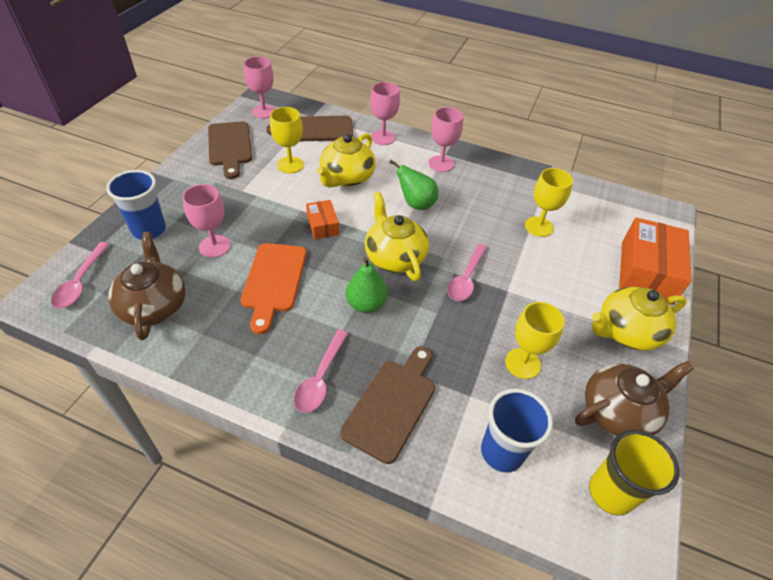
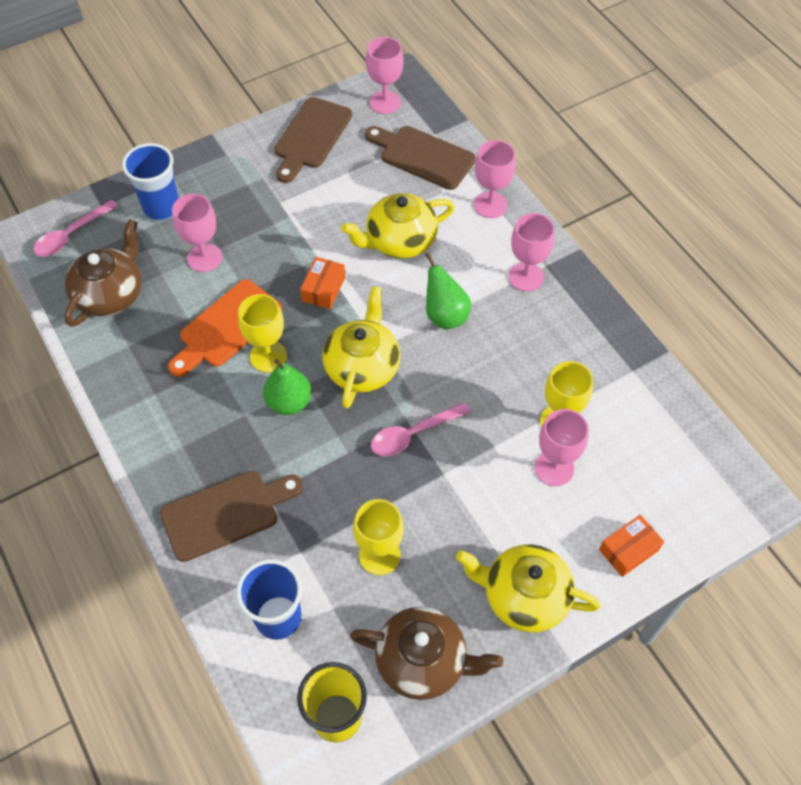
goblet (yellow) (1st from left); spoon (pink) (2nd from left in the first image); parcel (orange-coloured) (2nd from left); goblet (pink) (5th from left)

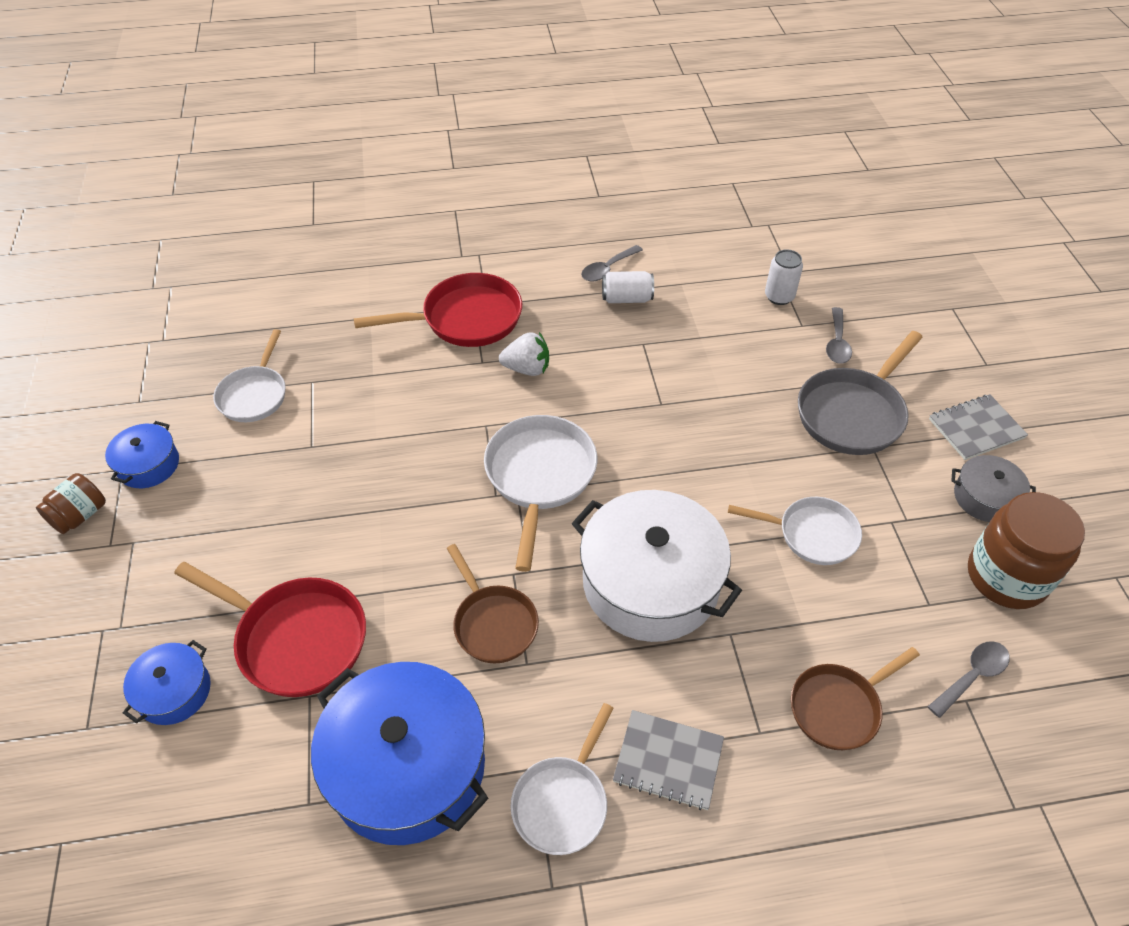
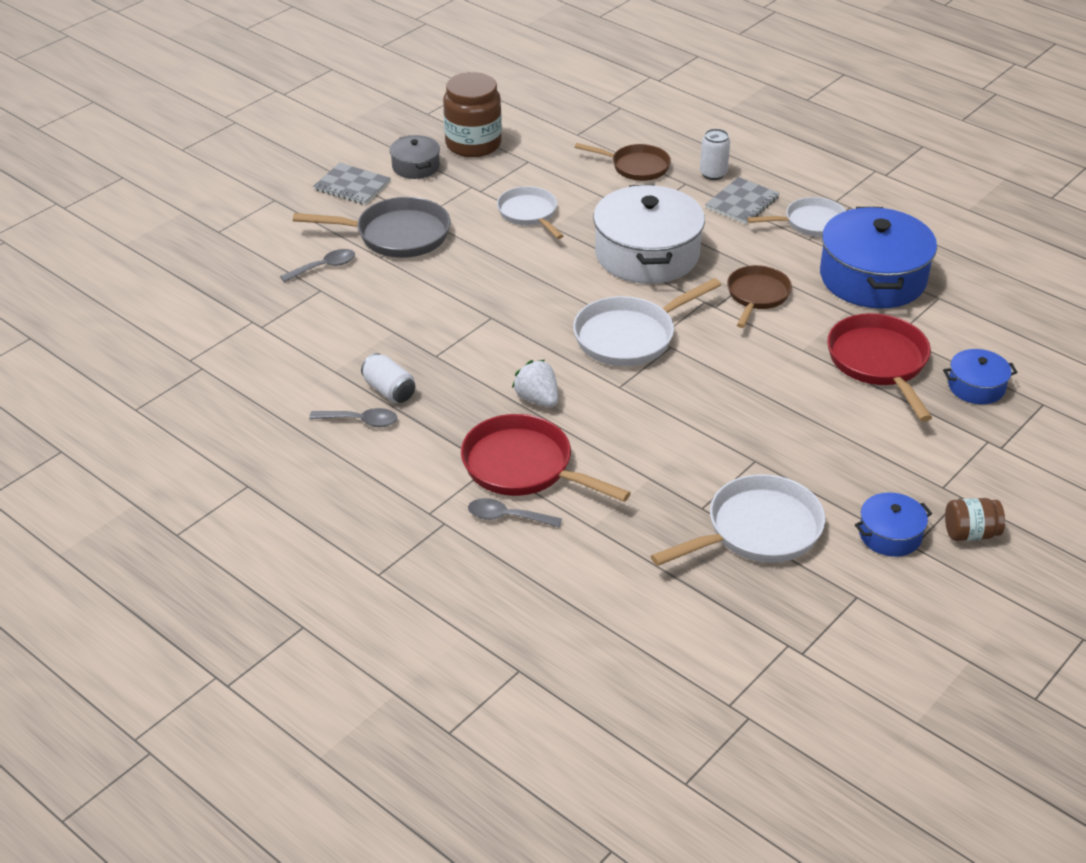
frying pan (pure white) (3rd from left); notebook (ash-grey) (2nd from left); tin (pure white) (2nd from left); spoon (ash-grey) (3rd from left)

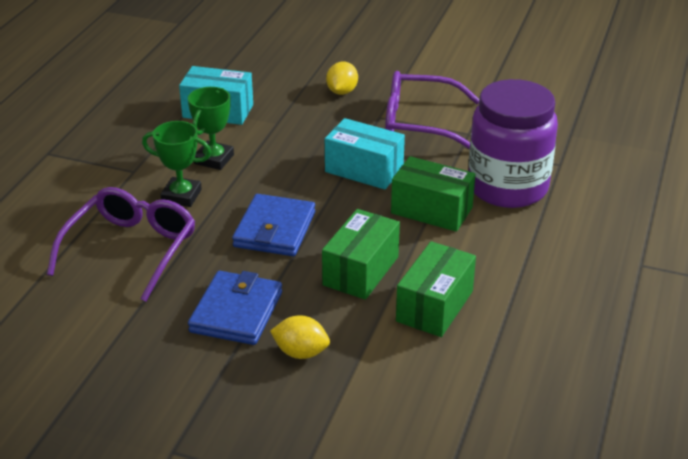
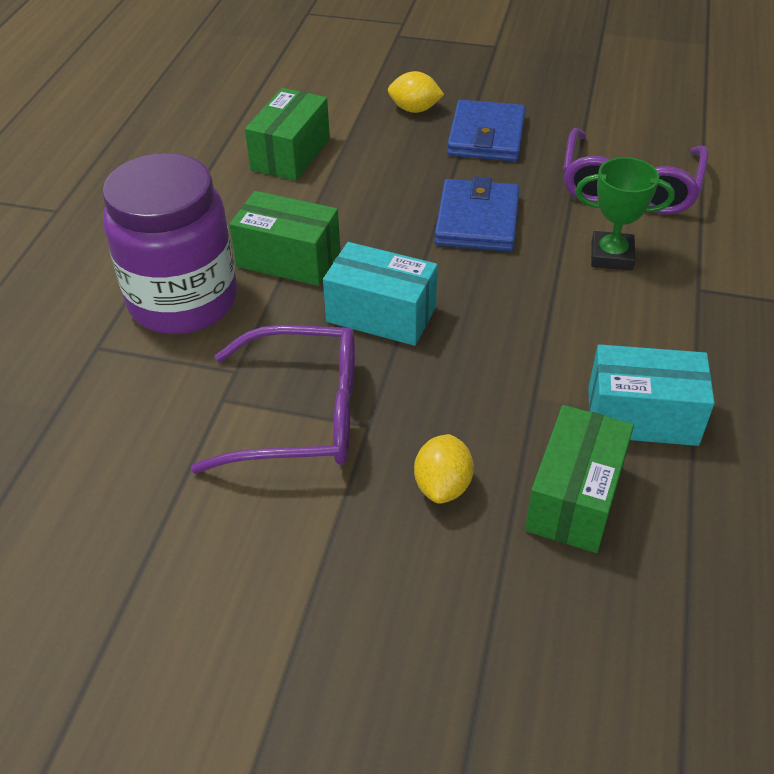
prize cup (leaf-green) (2nd from left in the first image); parcel (leaf-green) (3rd from left)

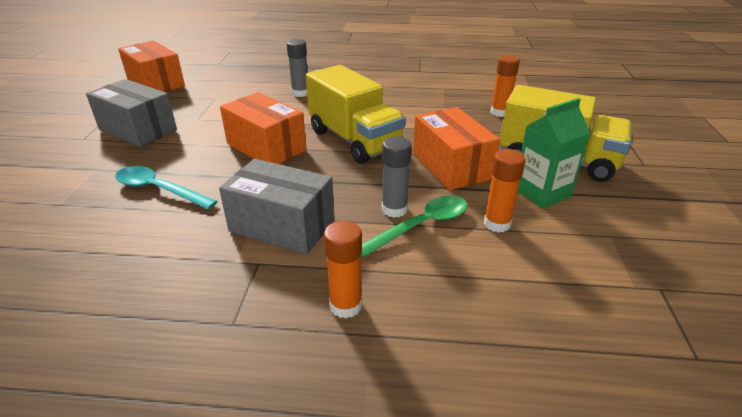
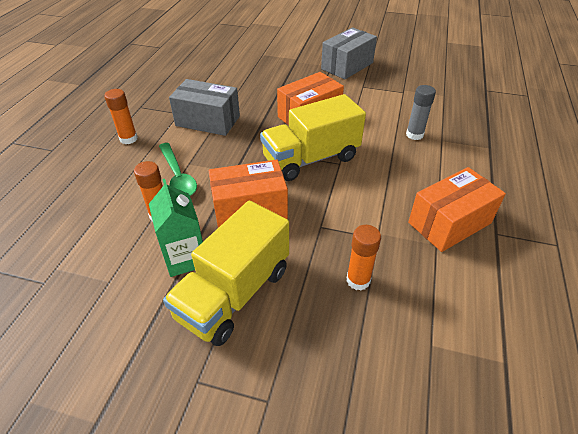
spoon (turquoise); parcel (orange-coloured) (3rd from left); parcel (ash-grey) (1st from left); stick of glue (ash-grey) (2nd from left in the first image)

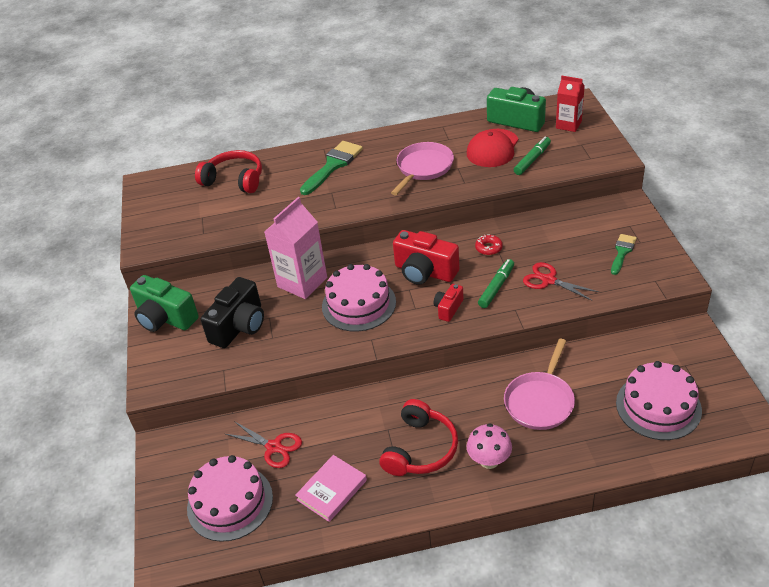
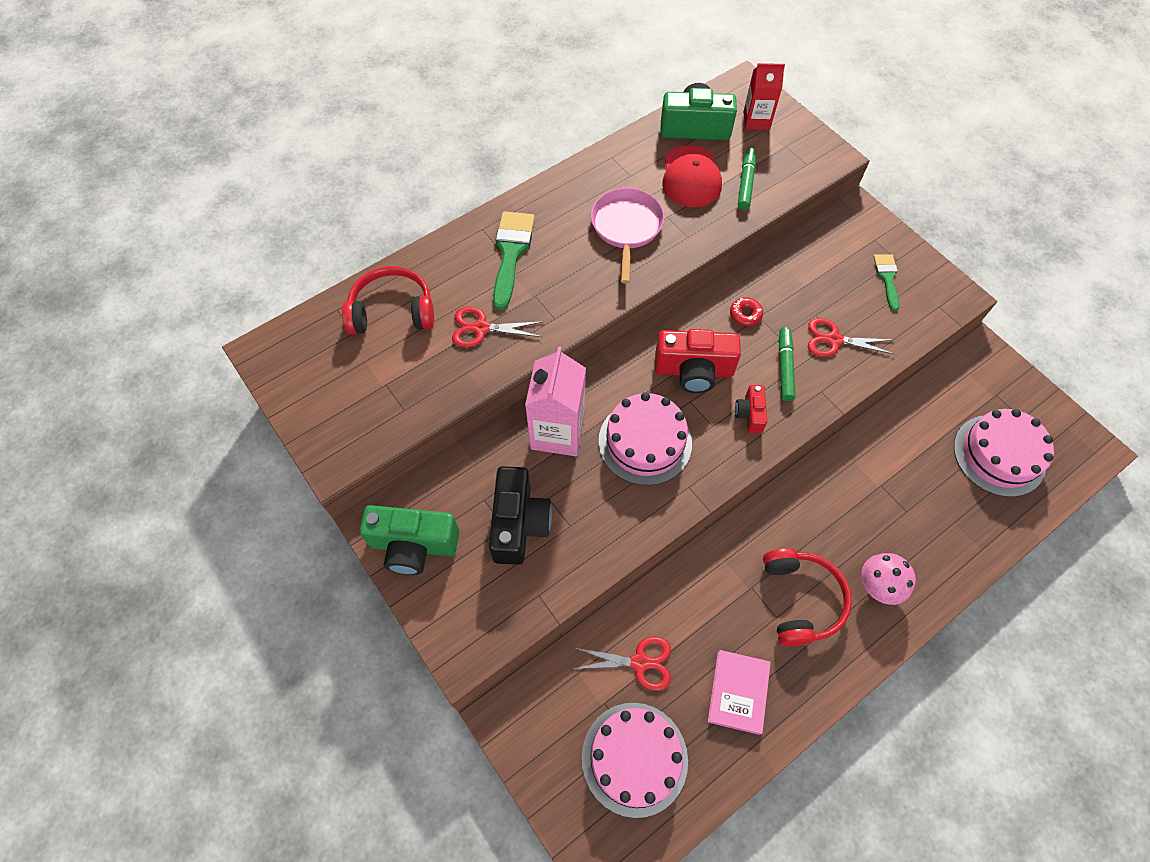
frying pan (pink) (2nd from left in the first image); pair of scissors (red) (1st from left)

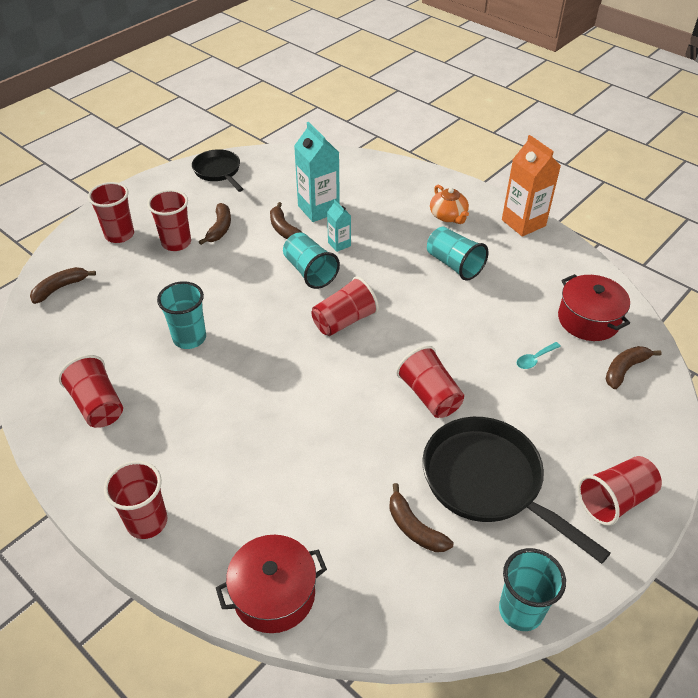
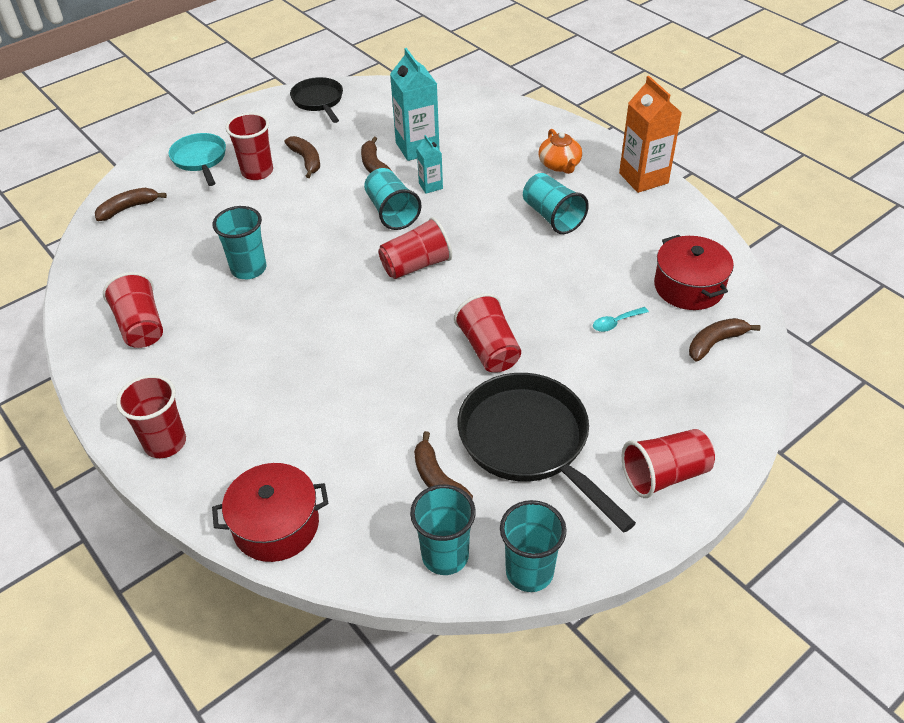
frying pan (turquoise); toy banana (dark brown) (2nd from left); beaker (turquoise) (3rd from left)

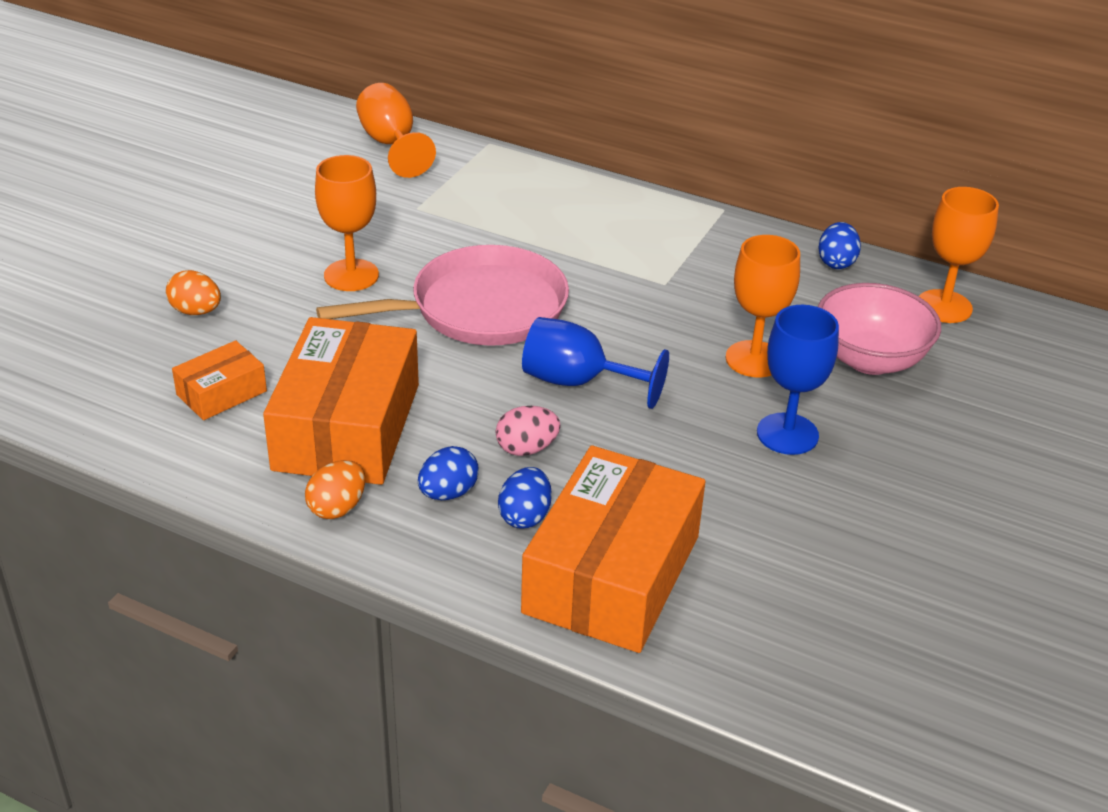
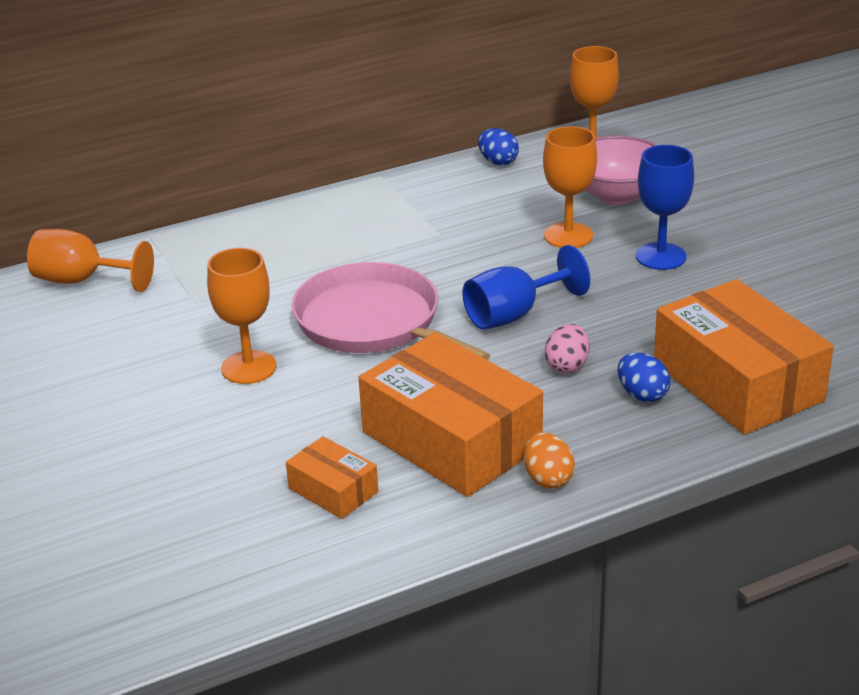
toy egg (orange-coloured) (1st from left in the first image); parcel (orange-coloured) (1st from left); frying pan (pink); toy egg (blue) (1st from left in the first image)

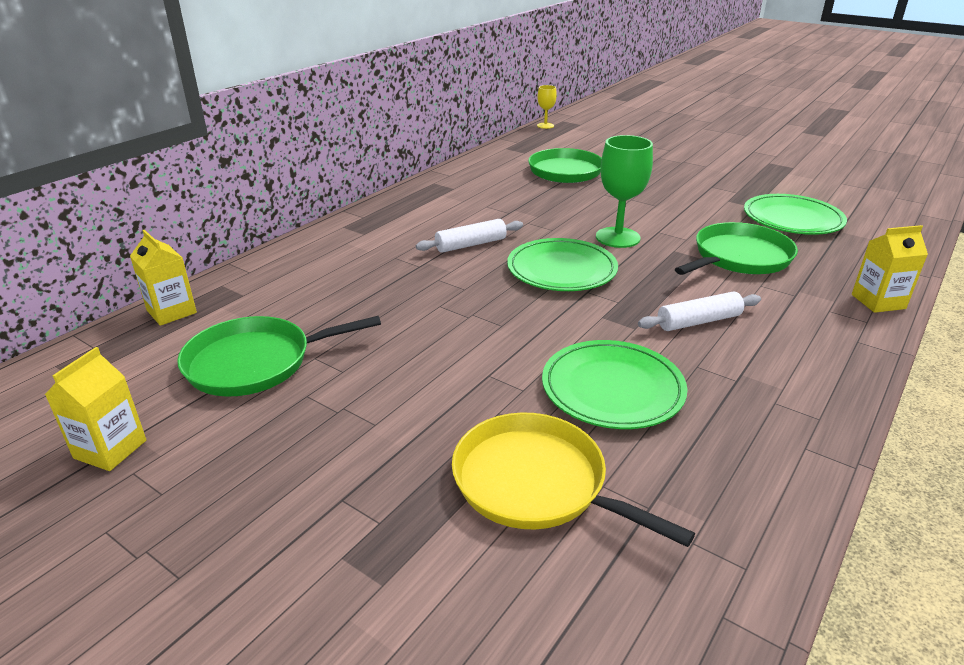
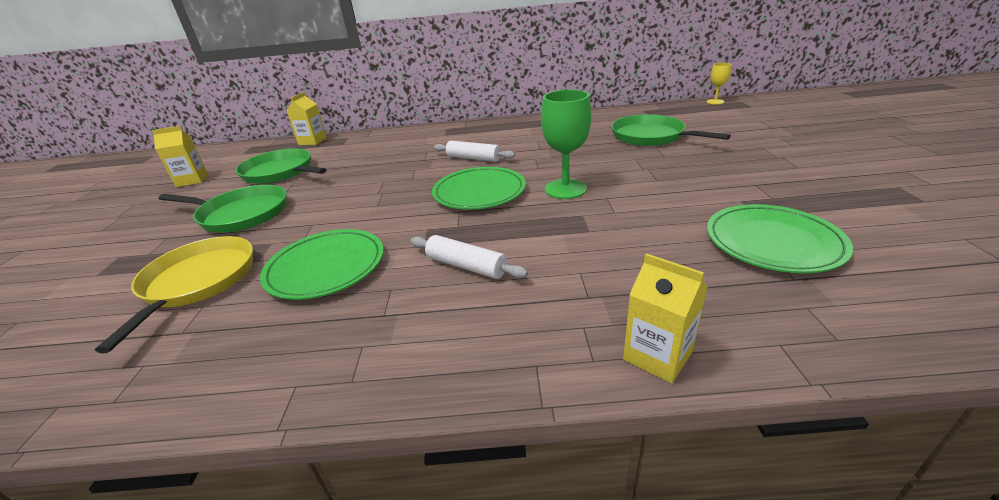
frying pan (leaf-green) (1st from left)

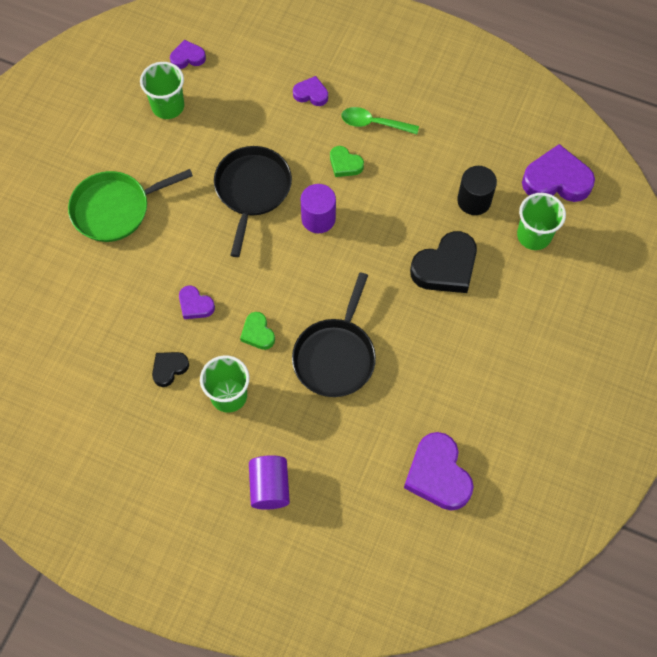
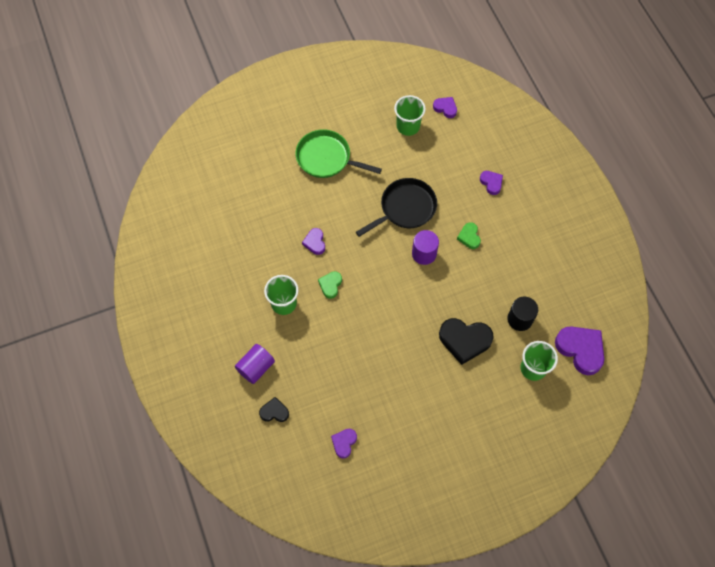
heart (jet-black) (1st from left); frying pan (jet-black) (2nd from left in the first image); spoon (leaf-green); heart (purple) (2nd from left)

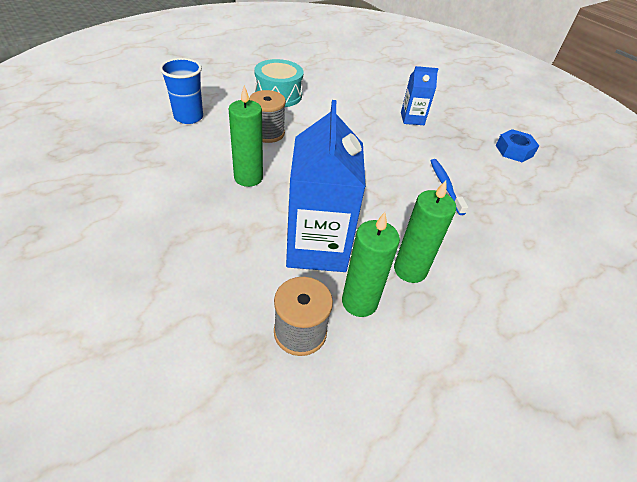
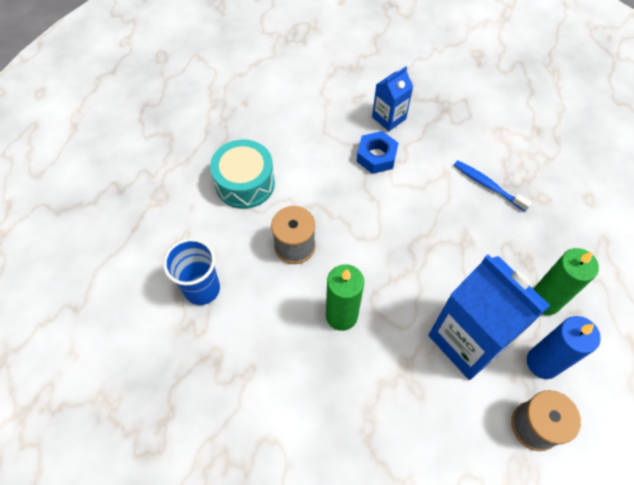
candle (blue); nut (blue)

